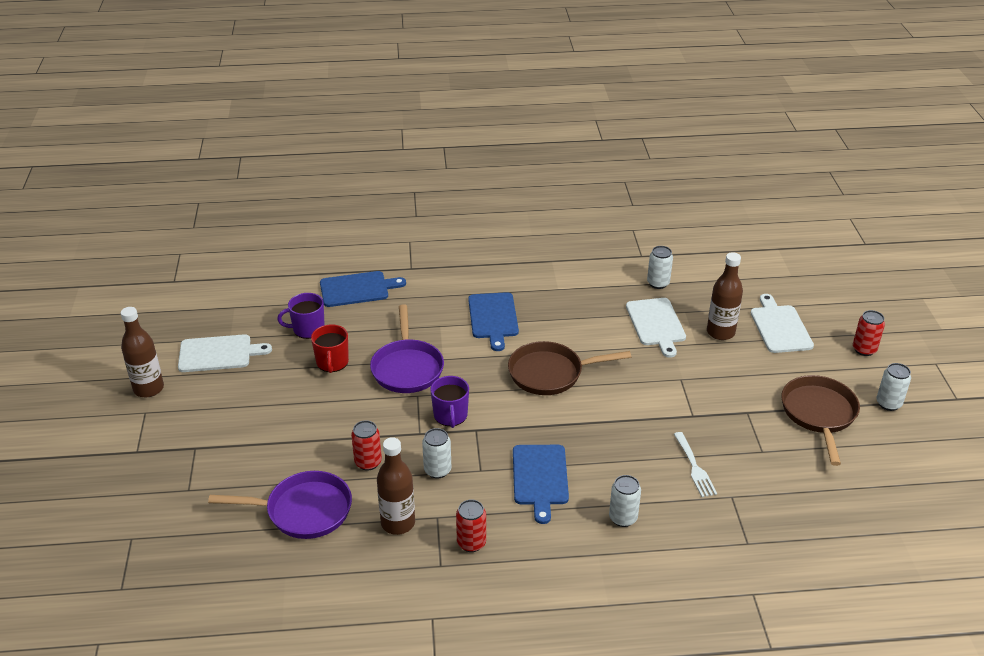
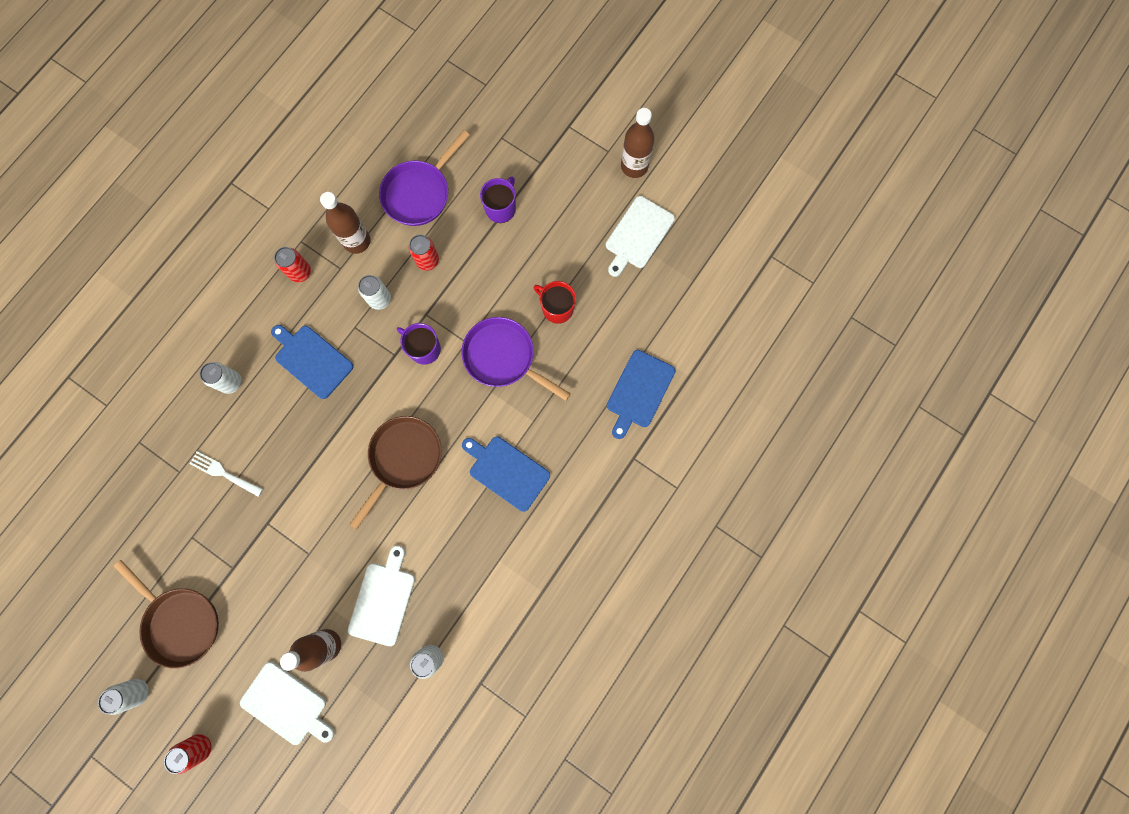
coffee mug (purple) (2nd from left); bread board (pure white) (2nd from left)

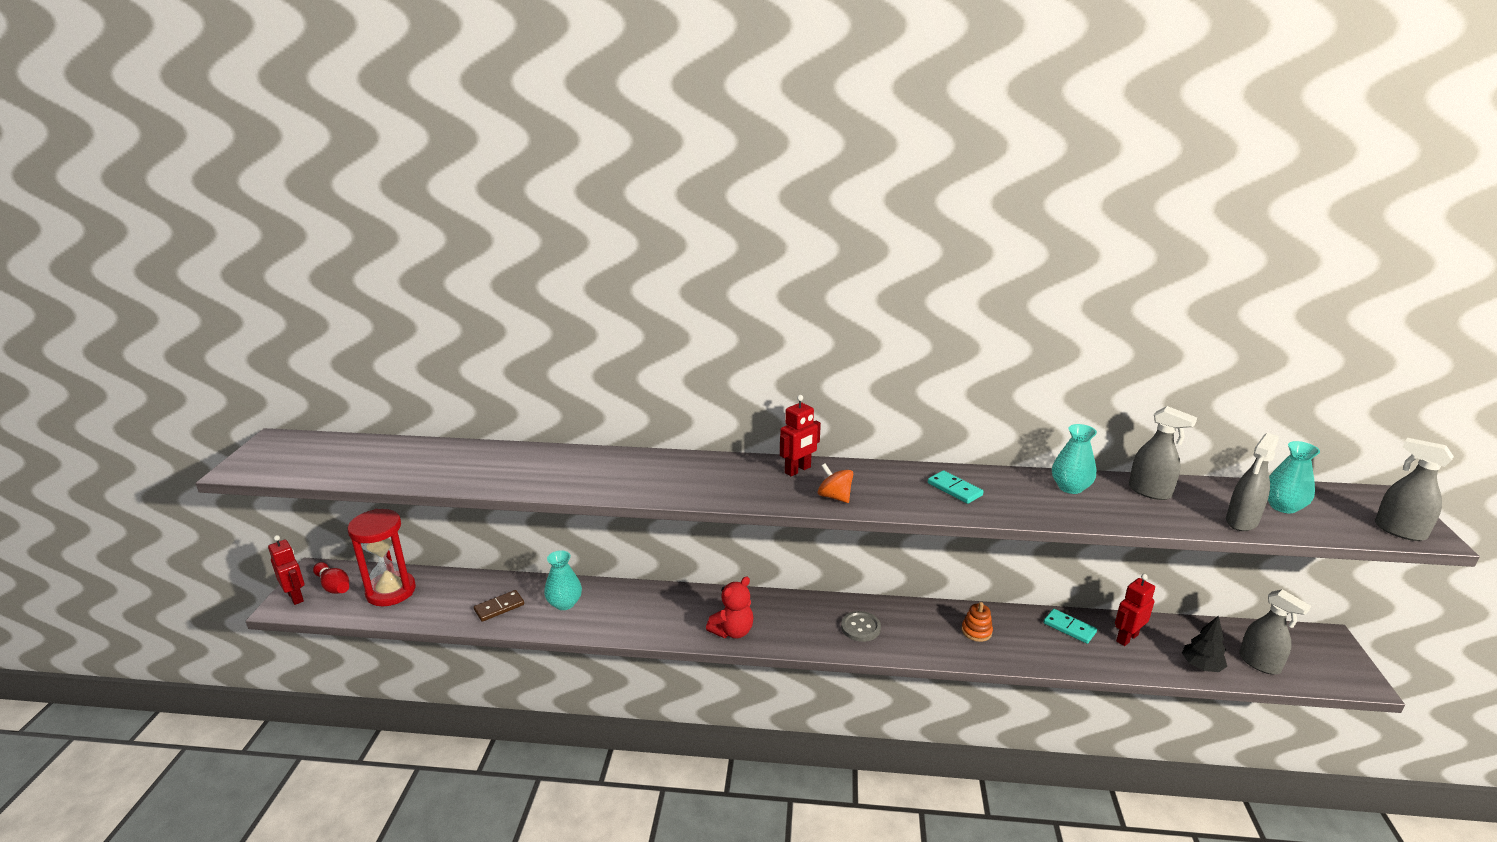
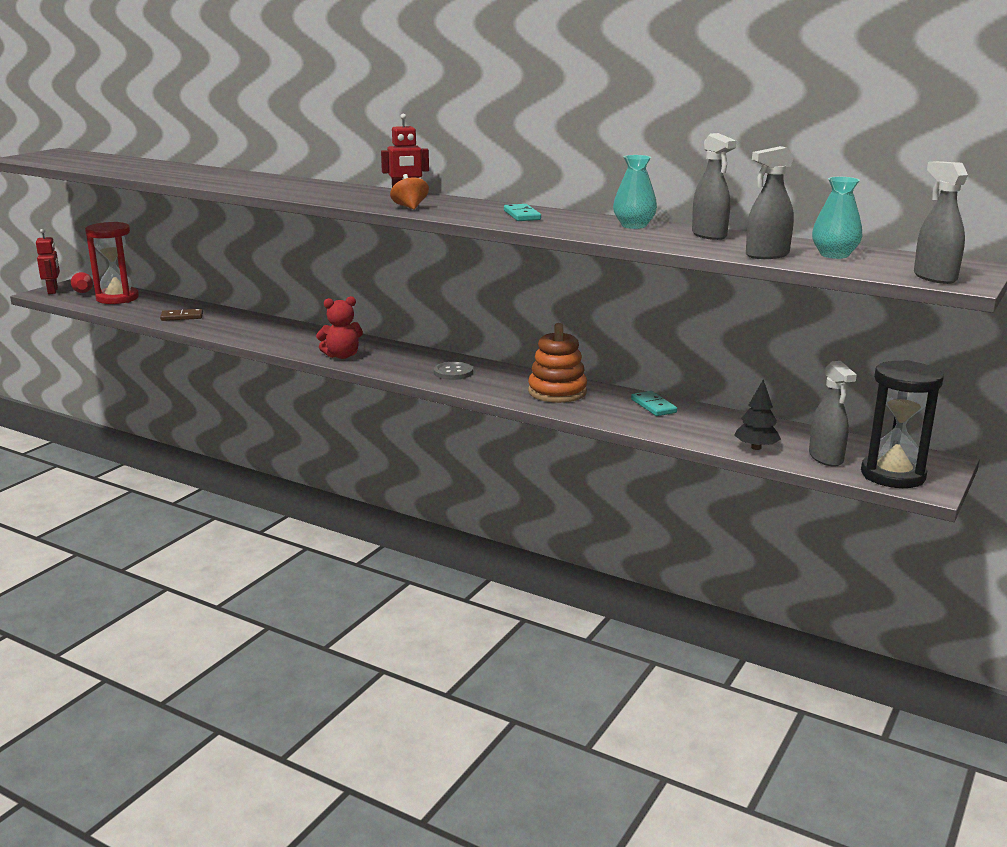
tall vase (turquoise) (1st from left in the first image); ring stacker (orange-coloured); robot figure (red) (3rd from left in the first image); sandglass (jet-black)

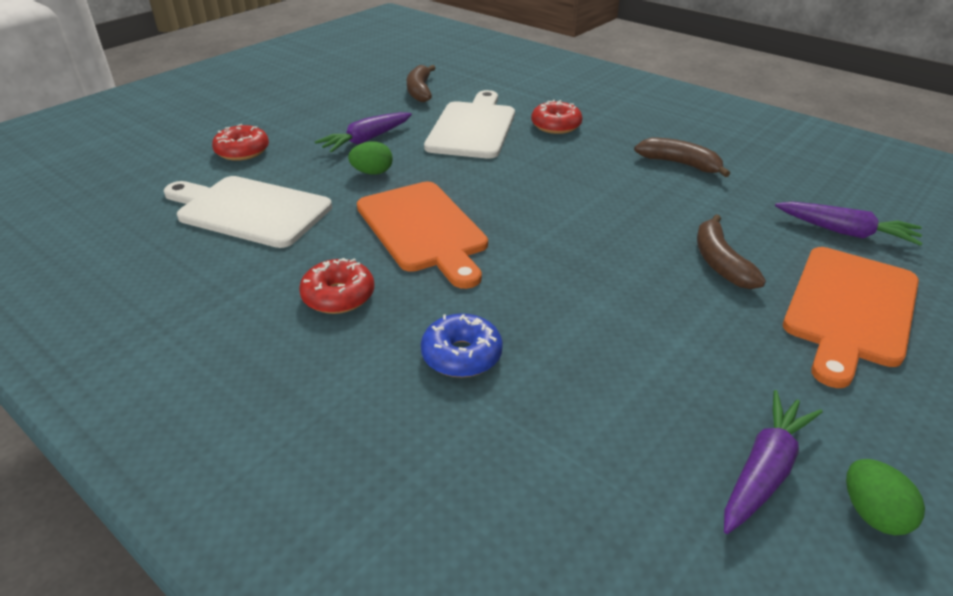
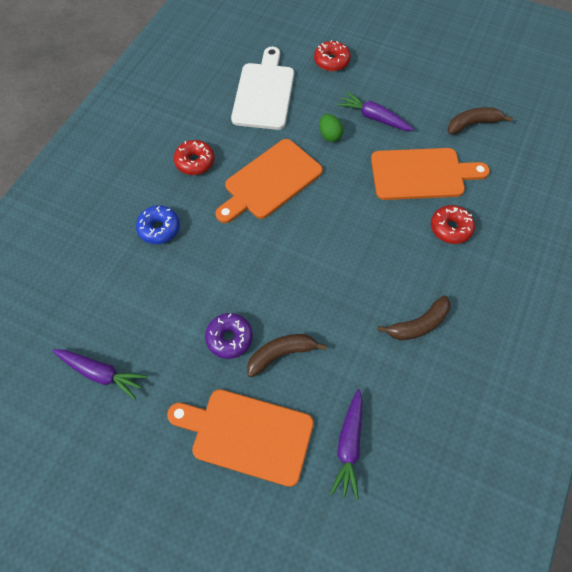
bread board (orange-coloured) (3rd from left); toy banana (dark brown) (2nd from left); toy egg (leaf-green) (2nd from left in the first image); glazed donut (purple)

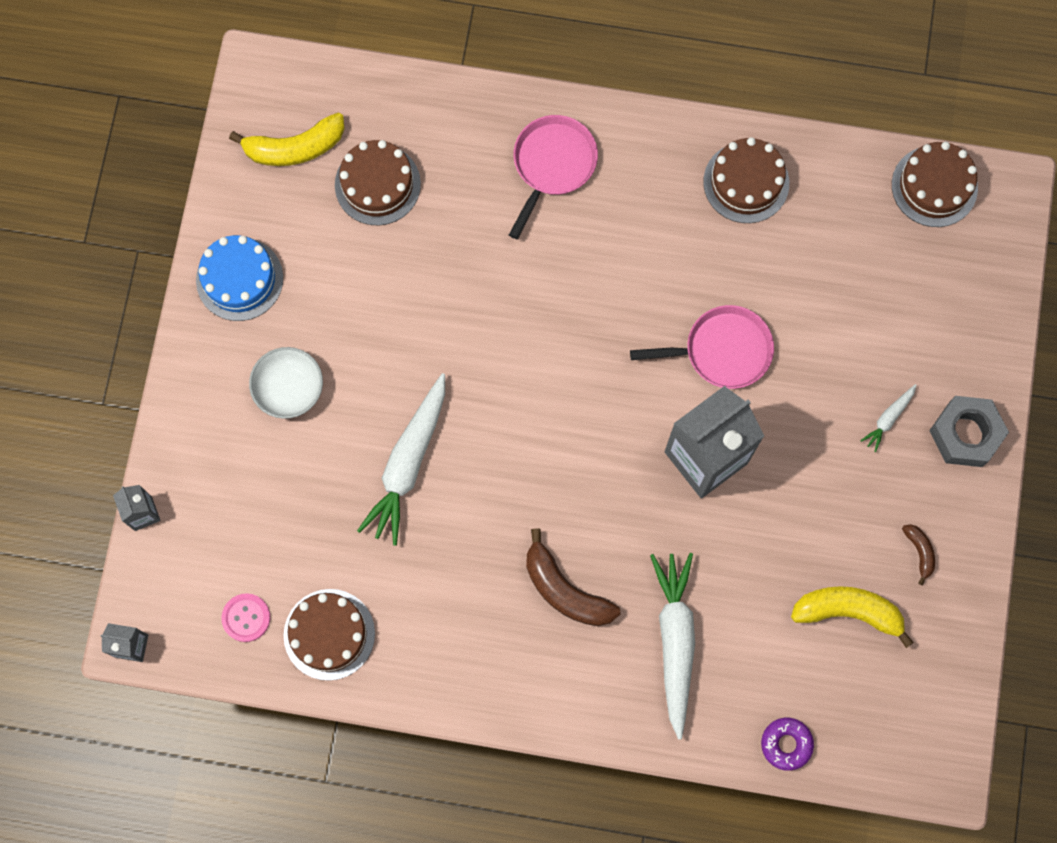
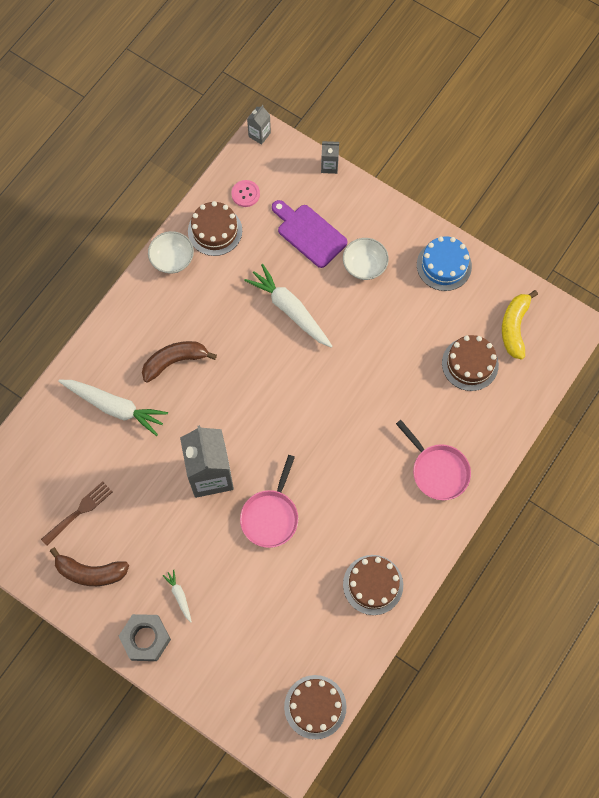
glazed donut (purple); dinner fork (dark brown); toy banana (dark brown) (1st from left); deep dish (pure white) (1st from left); bread board (purple)

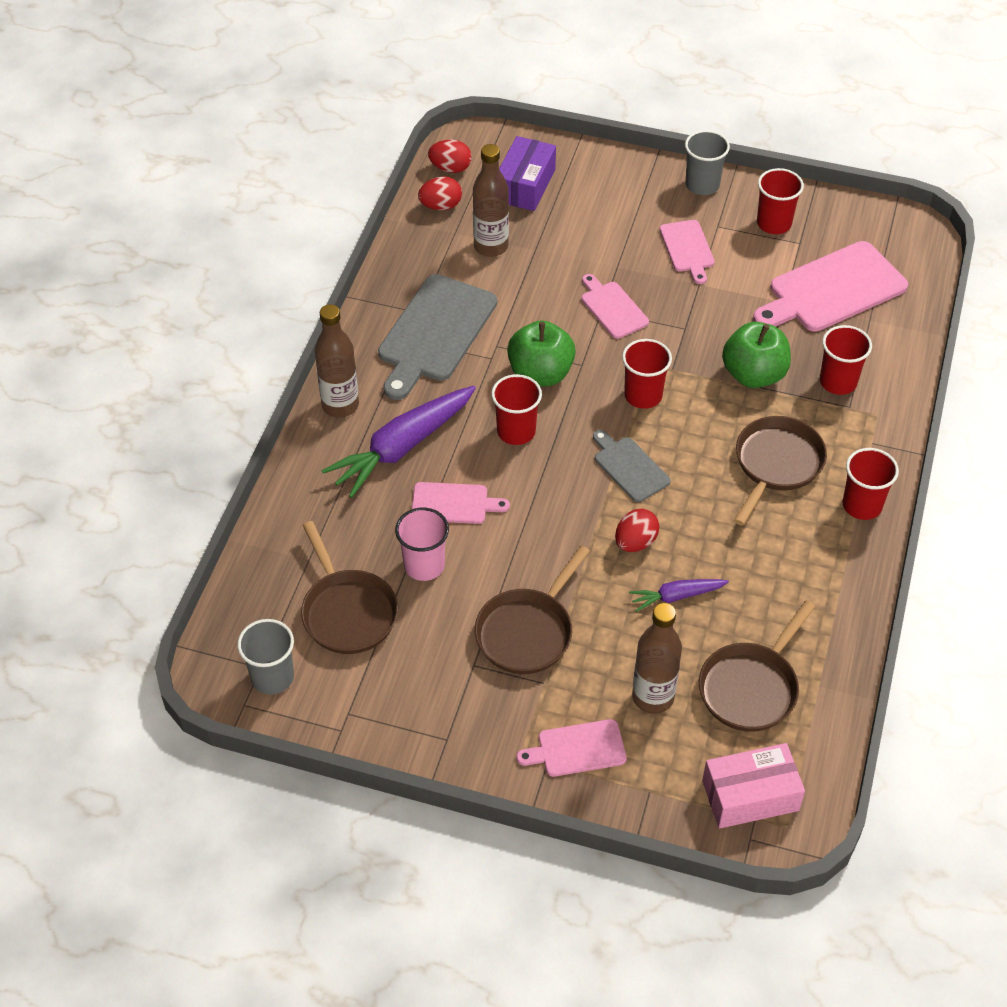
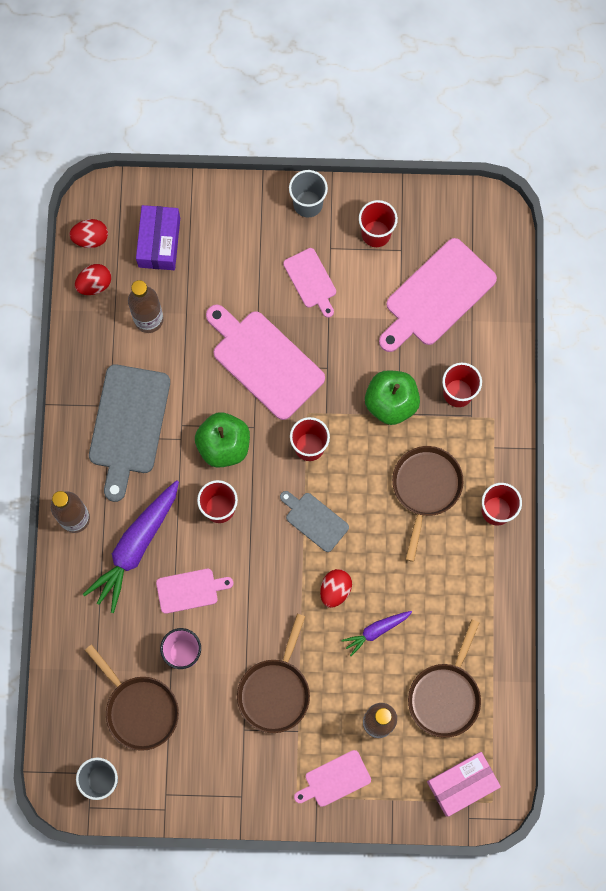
bread board (pink) (2nd from left)

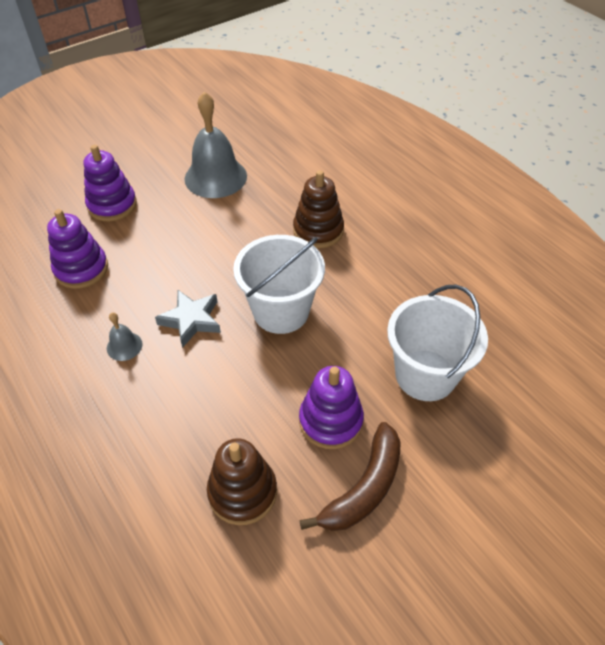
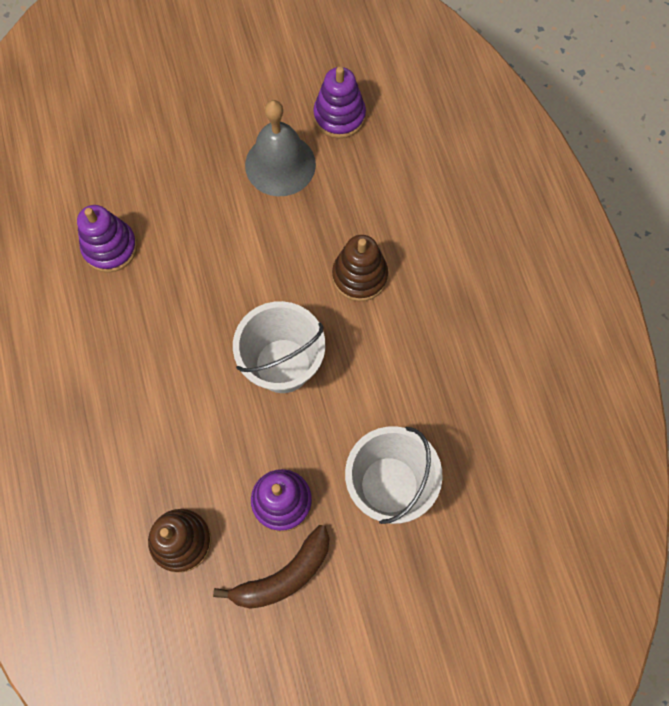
ring stacker (purple) (3rd from left); bell (ash-grey) (1st from left in the first image); five-pointed star (ash-grey)

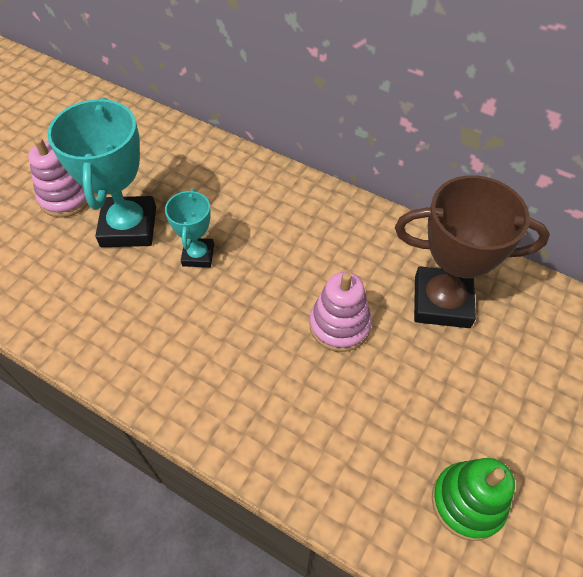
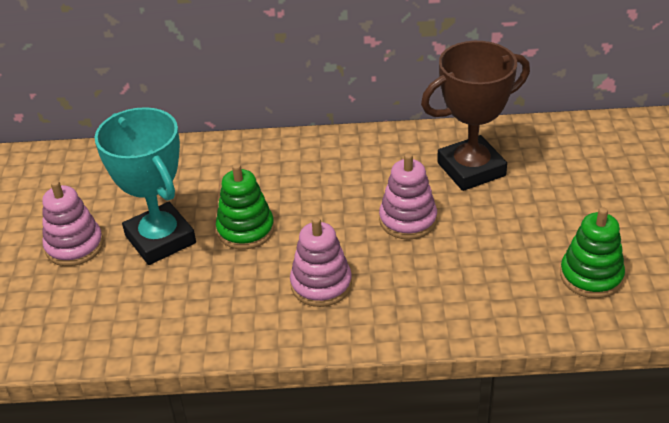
ring stacker (leaf-green) (1st from left); ring stacker (pink) (2nd from left)

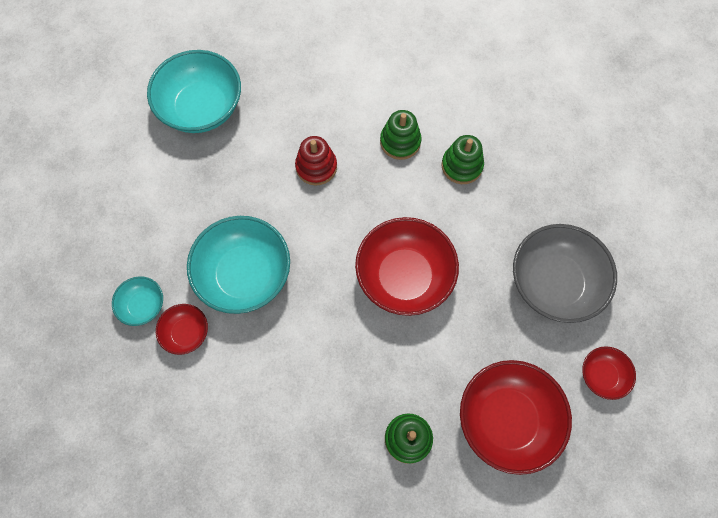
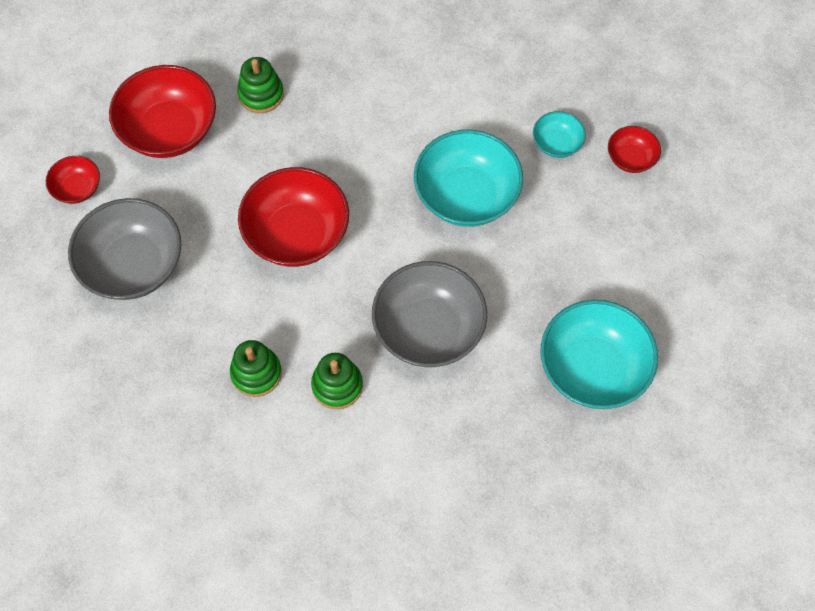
deep dish (red) (4th from left); deep dish (ash-grey) (2nd from left)

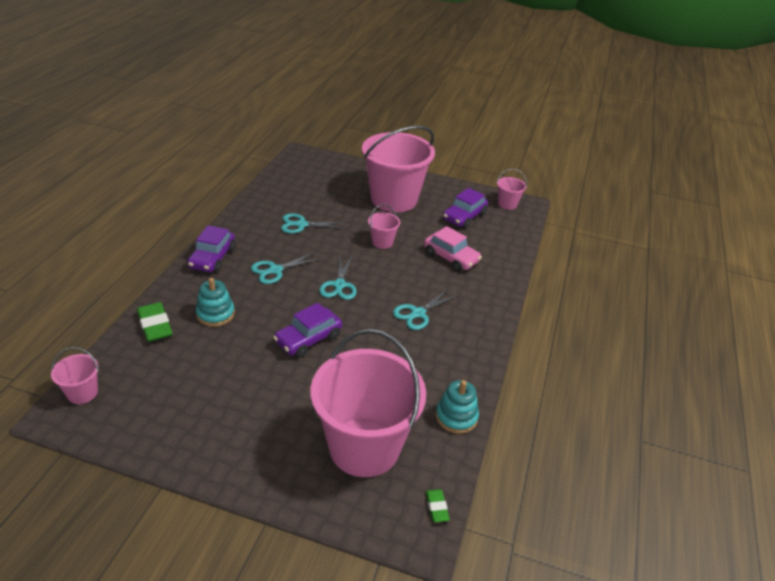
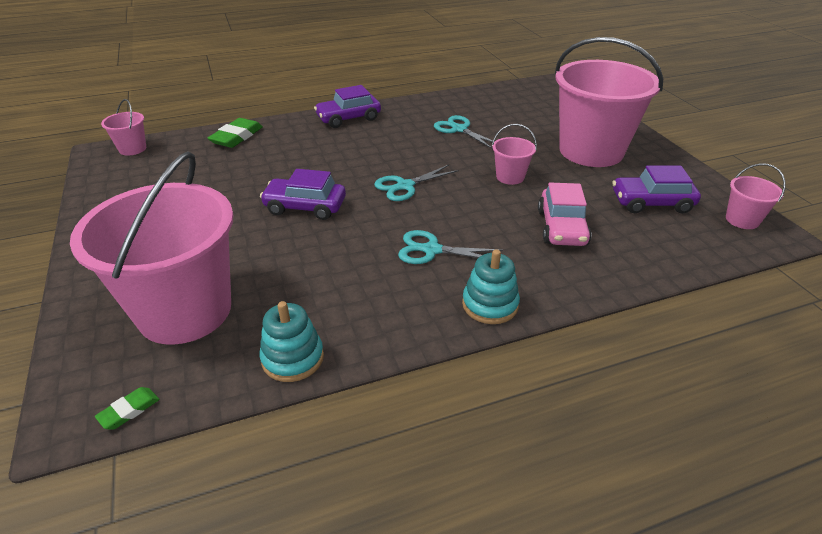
ring stacker (turquoise) (2nd from left); pair of scissors (turquoise) (1st from left in the first image)

